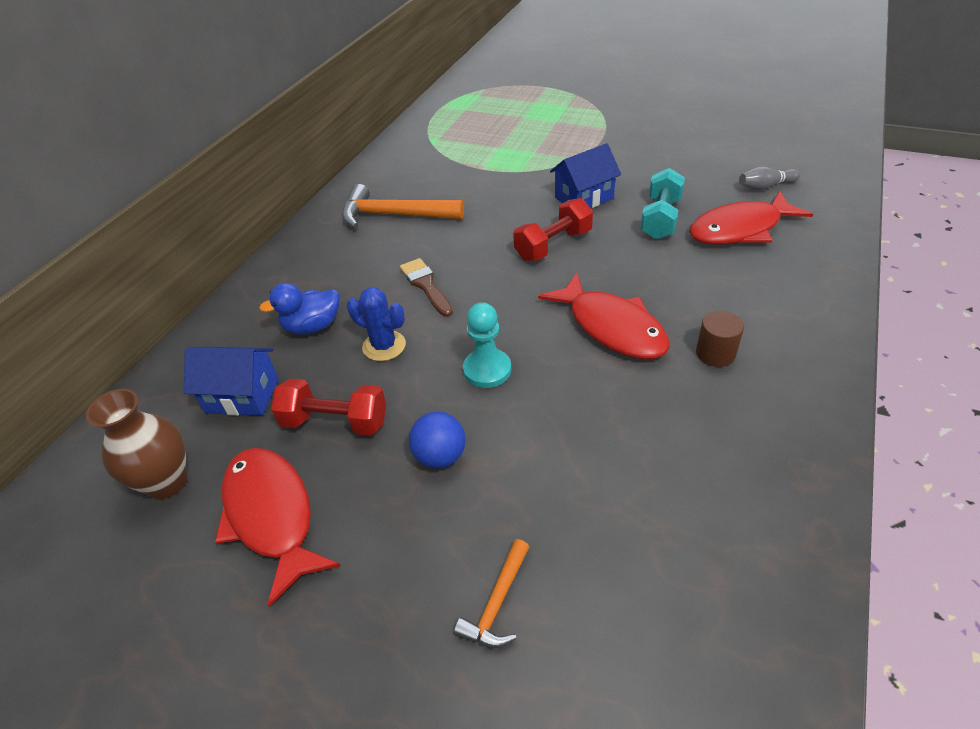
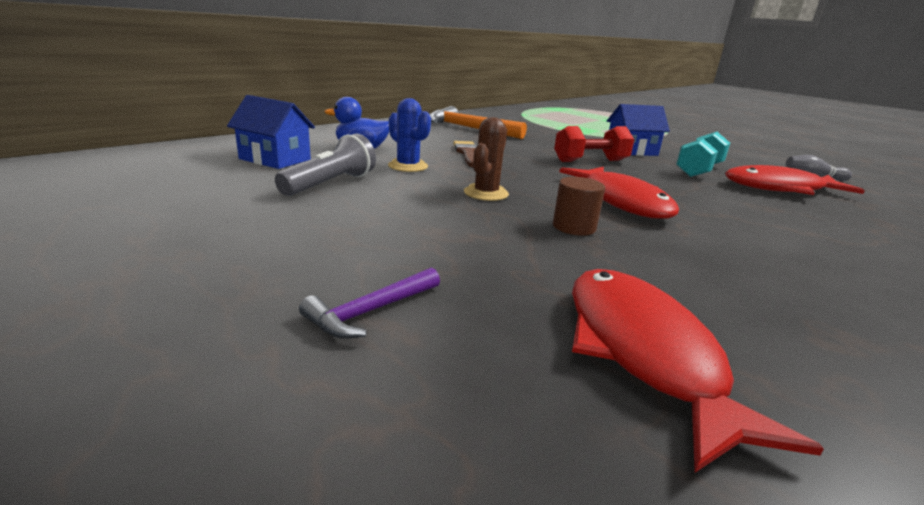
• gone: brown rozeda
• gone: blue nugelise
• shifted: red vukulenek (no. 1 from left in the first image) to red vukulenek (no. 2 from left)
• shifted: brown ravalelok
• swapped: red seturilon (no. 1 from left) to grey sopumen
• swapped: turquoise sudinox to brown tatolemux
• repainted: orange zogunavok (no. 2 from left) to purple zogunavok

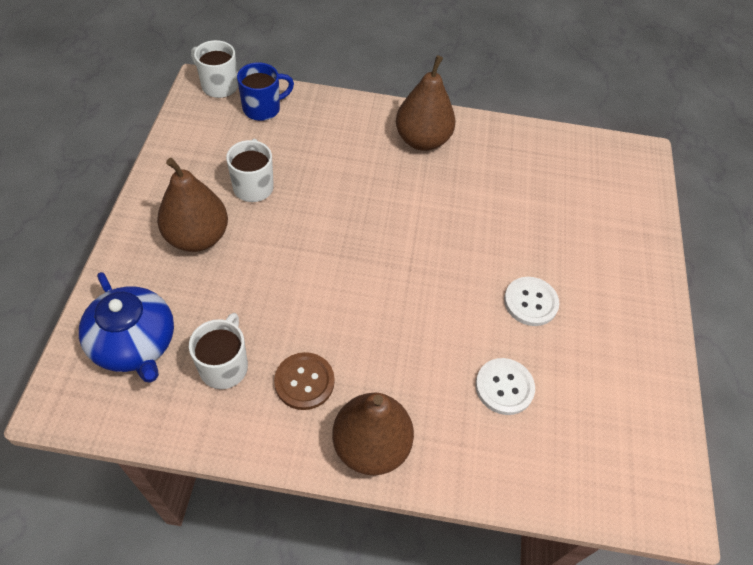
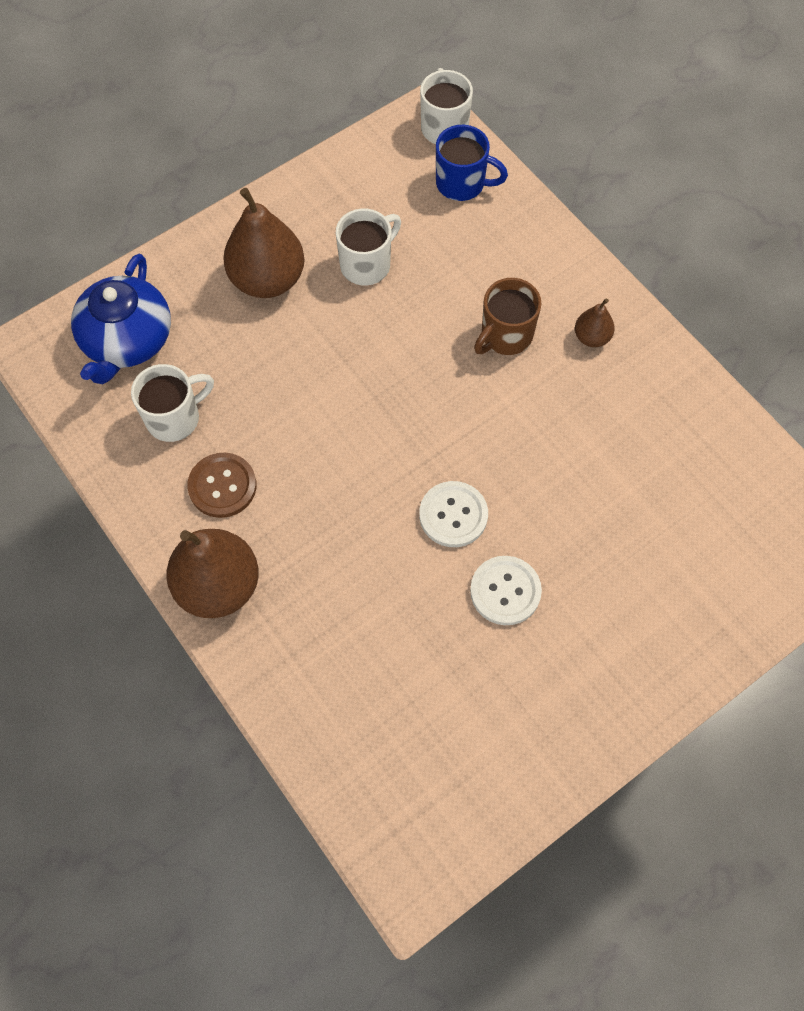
• new: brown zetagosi
• shifted: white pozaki (no. 1 from left)
• scaled: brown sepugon (no. 3 from left) x0.49

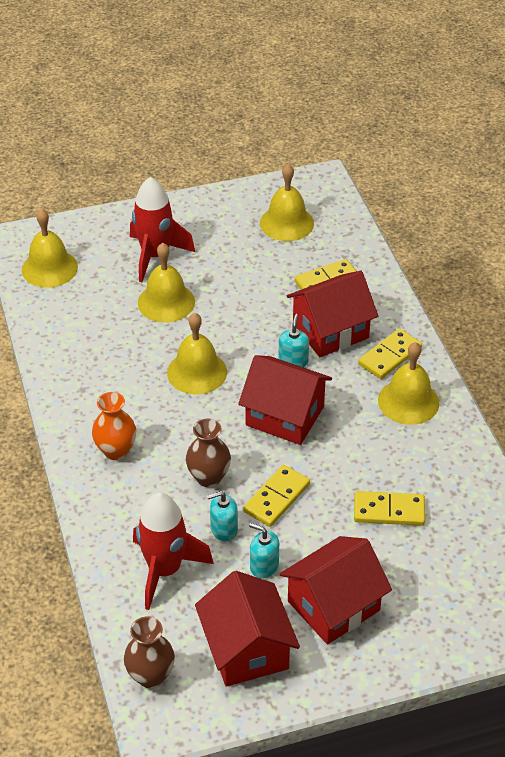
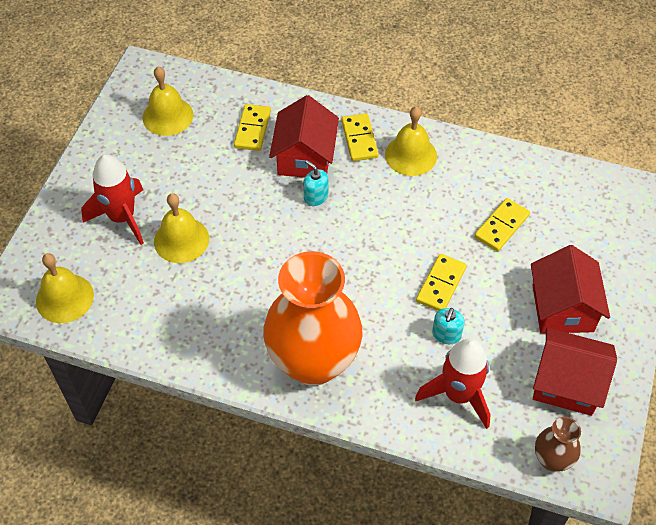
• gone: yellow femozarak (no. 3 from left)
• gone: brown rozeda (no. 2 from left)
• gone: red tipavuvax (no. 2 from left)
• gone: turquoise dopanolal (no. 2 from left)
• rotated: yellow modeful (no. 1 from left in the first image) 45 degrees clockwise
• scaled: orange rozeda x2.27

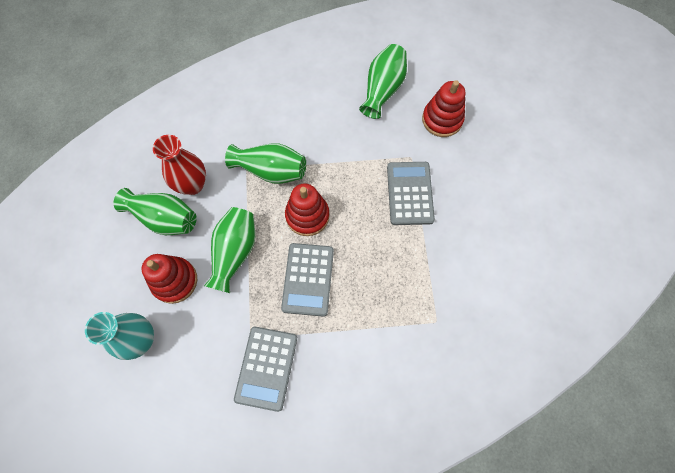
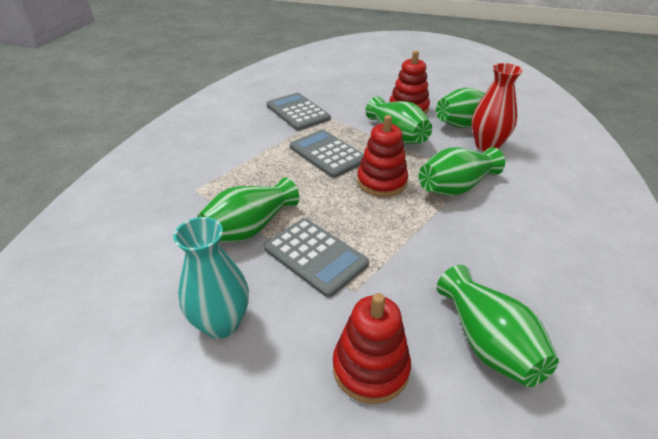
• new: green rozeda (no. 1 from left)
• shifted: turquoise rozeda

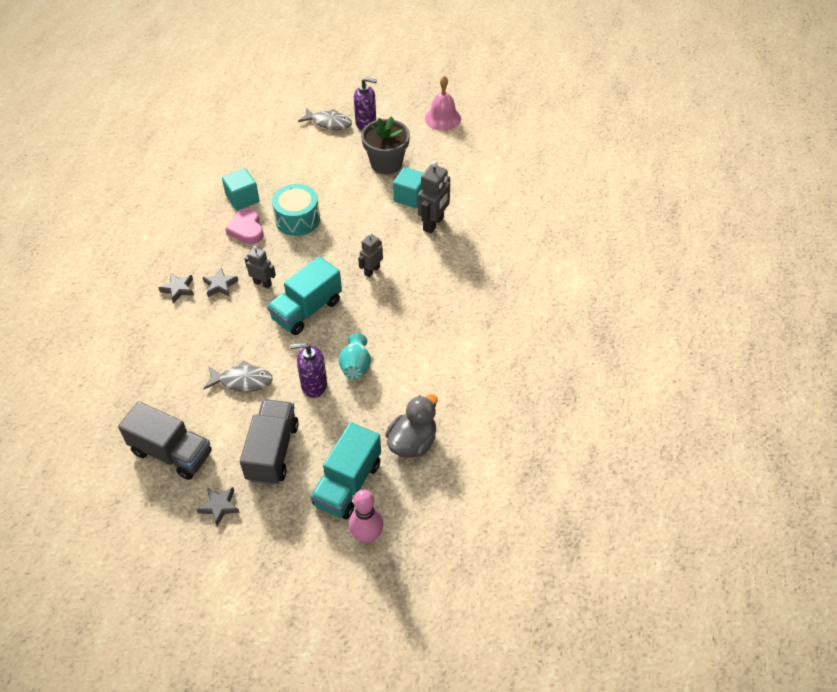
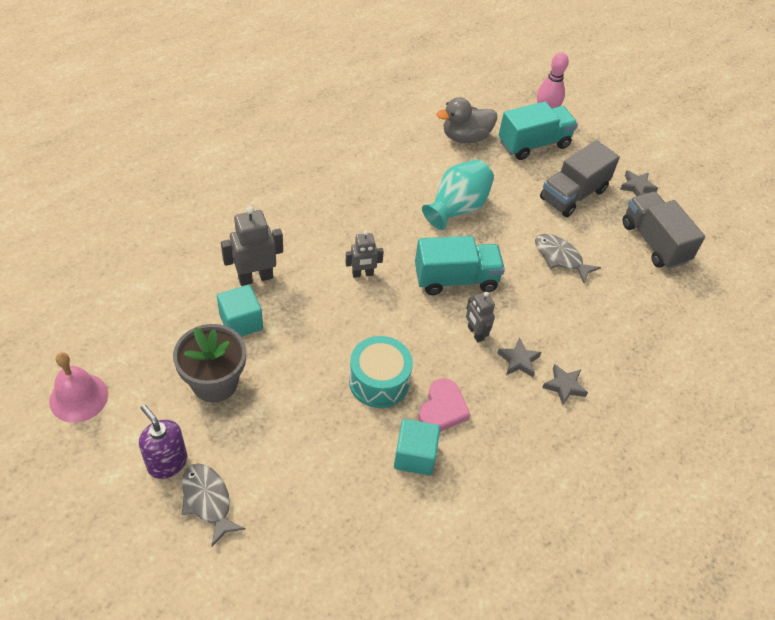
• gone: purple dopanolal (no. 1 from left)
• scaled: turquoise rozeda x1.54

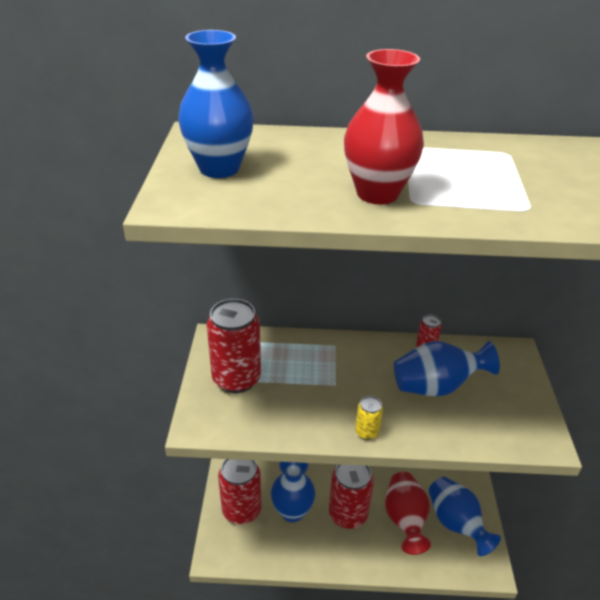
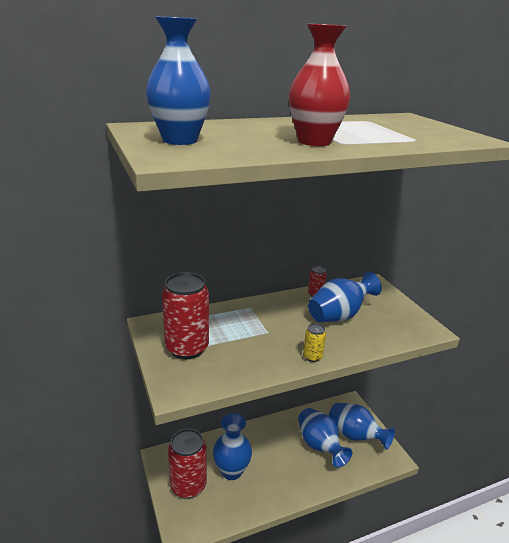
• gone: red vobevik (no. 3 from left)
• repainted: red rozeda (no. 2 from left) to blue rozeda (no. 3 from left)

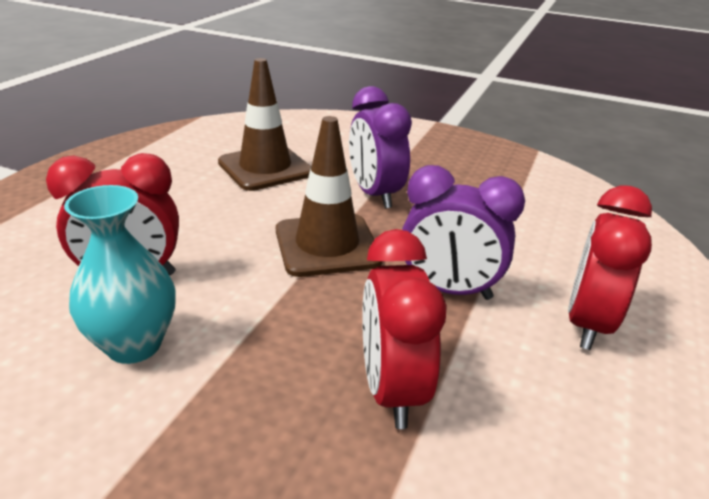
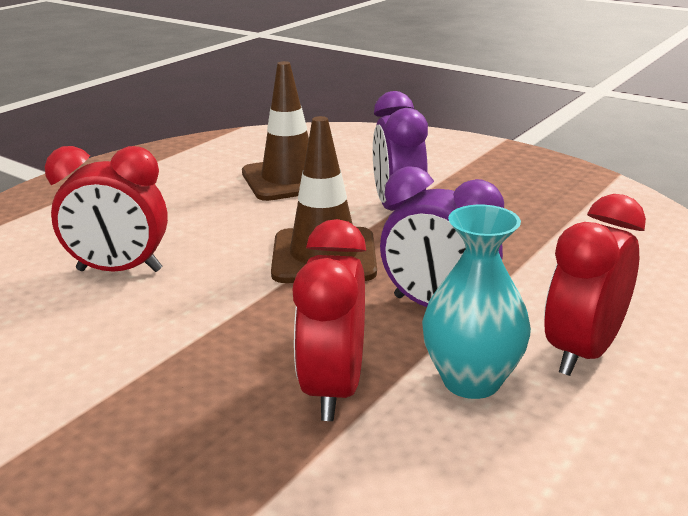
• shifted: turquoise rozeda

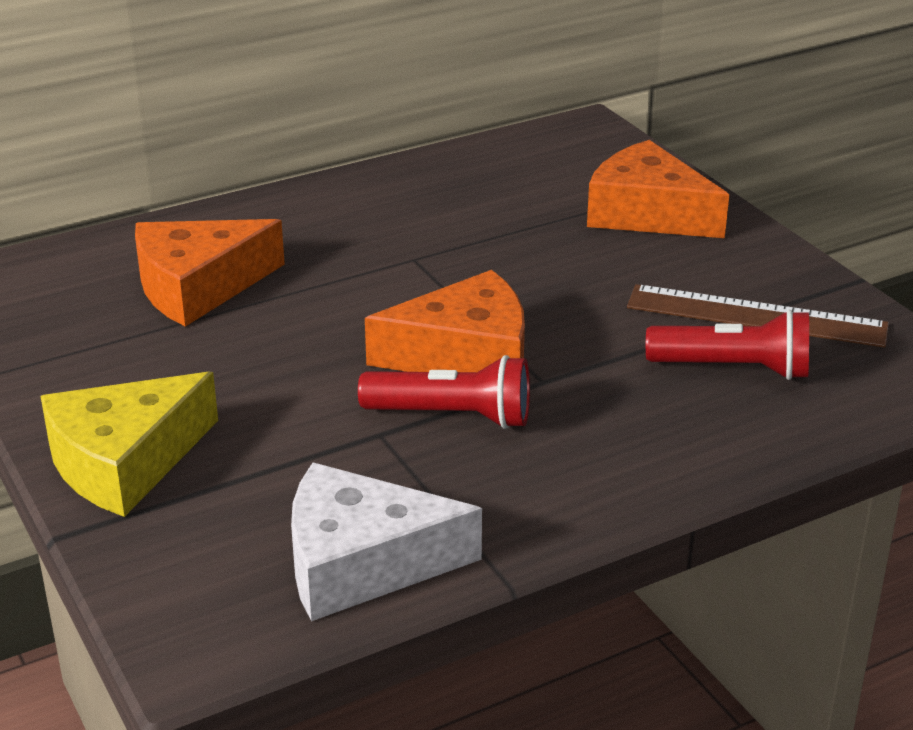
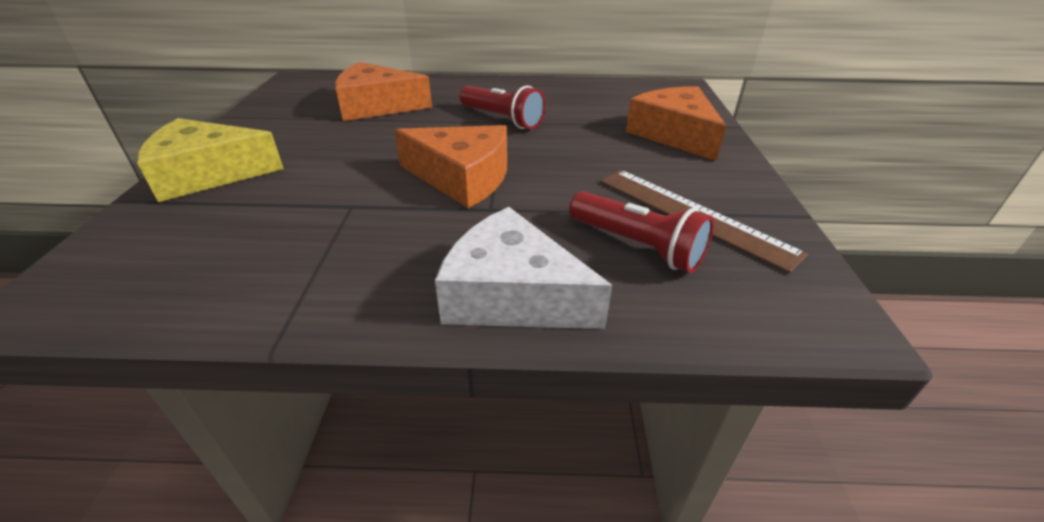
• shifted: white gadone
• shifted: red sopumen (no. 1 from left)

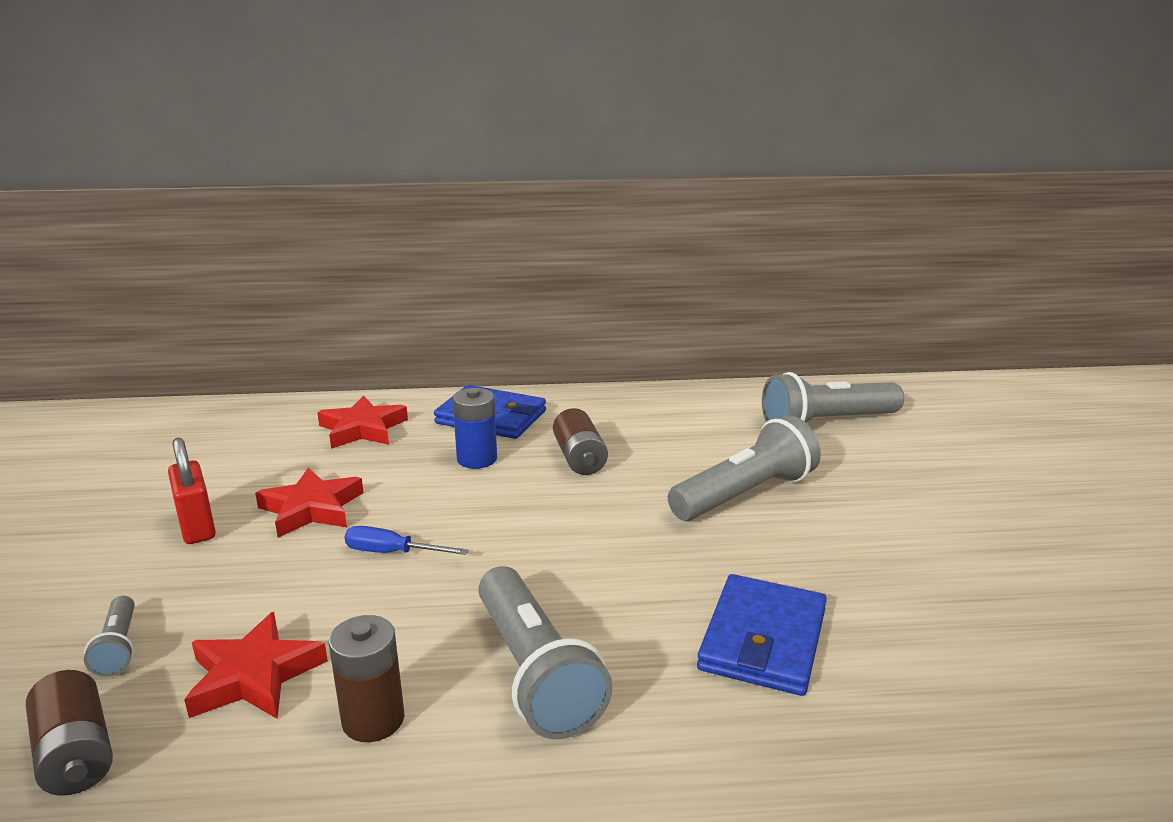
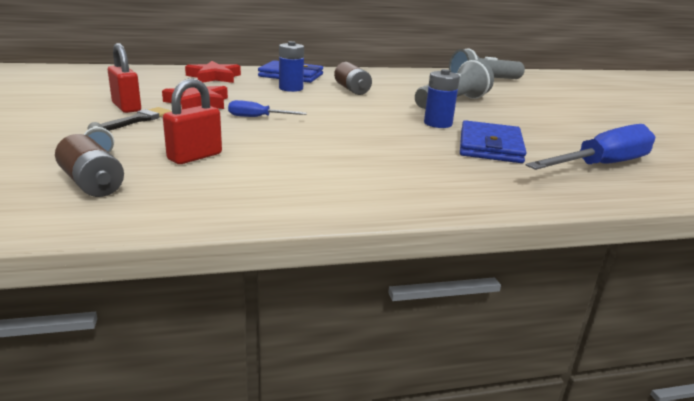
• gone: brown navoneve (no. 2 from left)
• gone: grey sopumen (no. 2 from left)
• new: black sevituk
• new: blue navoneve (no. 2 from left)
• new: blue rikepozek (no. 2 from left)
• swapped: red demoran (no. 1 from left) to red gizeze (no. 2 from left)

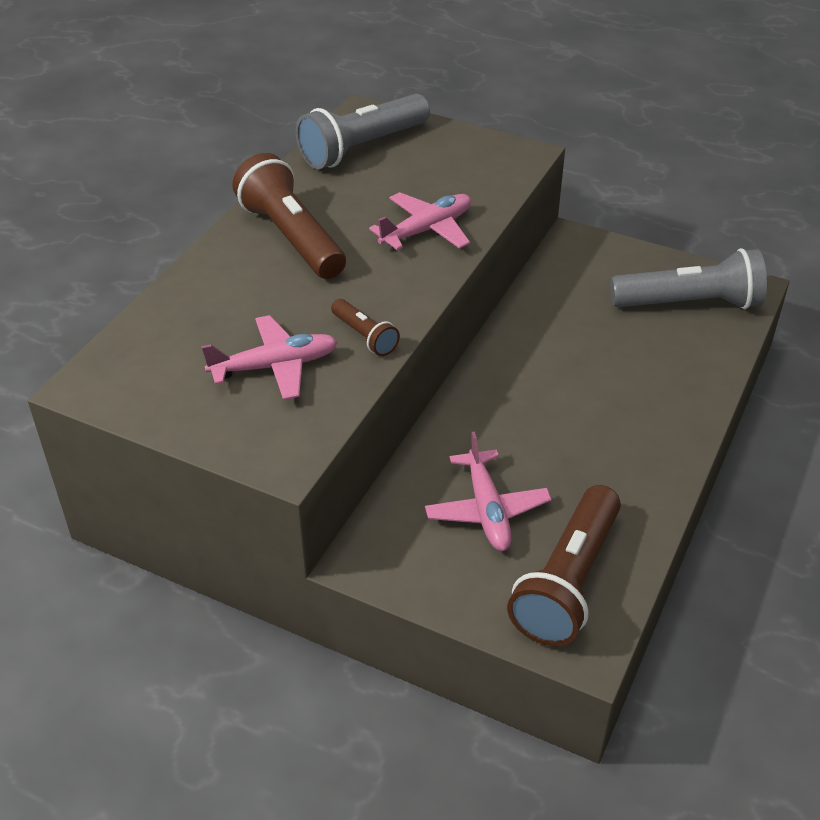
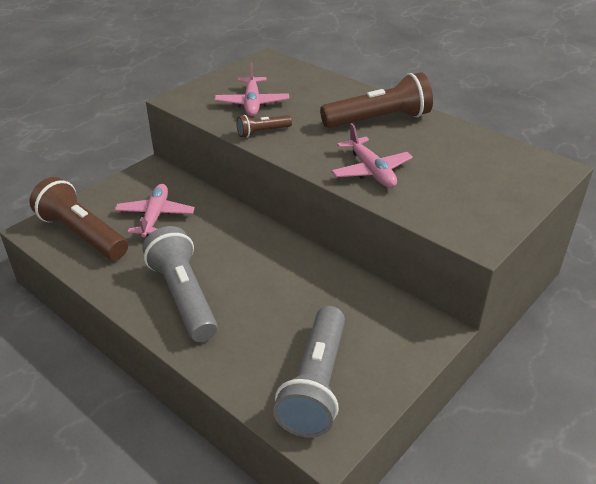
• shifted: grey sopumen (no. 1 from left)
• rotated: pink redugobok (no. 3 from left in the first image) 90 degrees clockwise

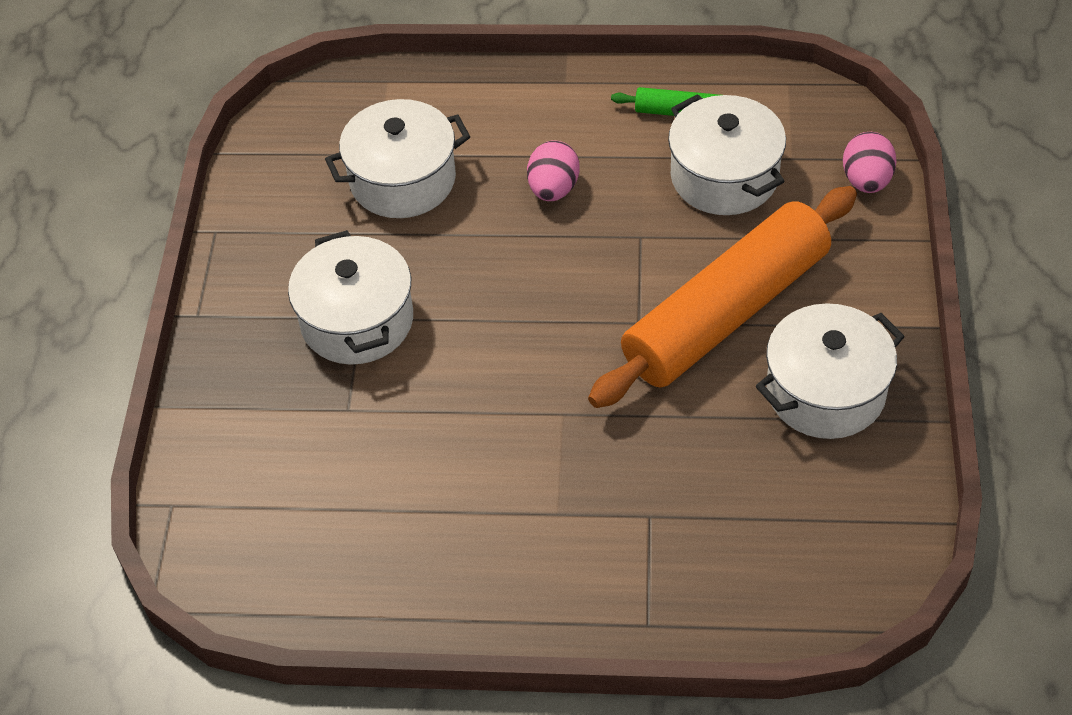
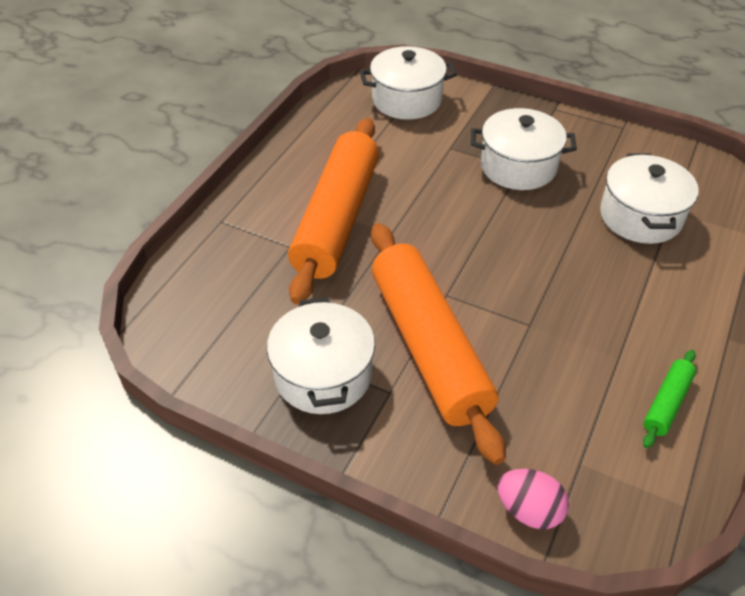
• gone: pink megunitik (no. 1 from left)
• new: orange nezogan (no. 1 from left)
• shifted: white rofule (no. 3 from left in the first image) to white rofule (no. 2 from left)

